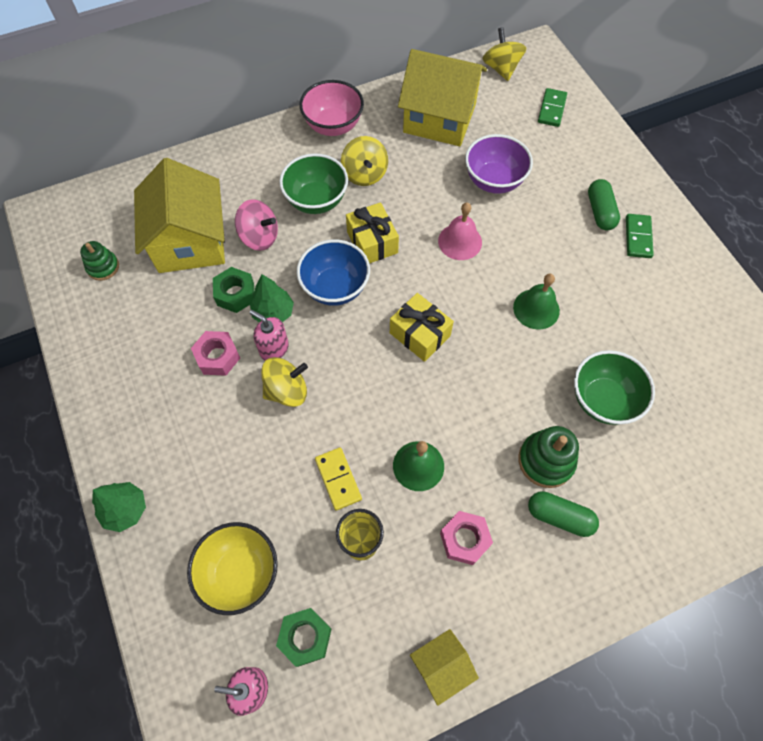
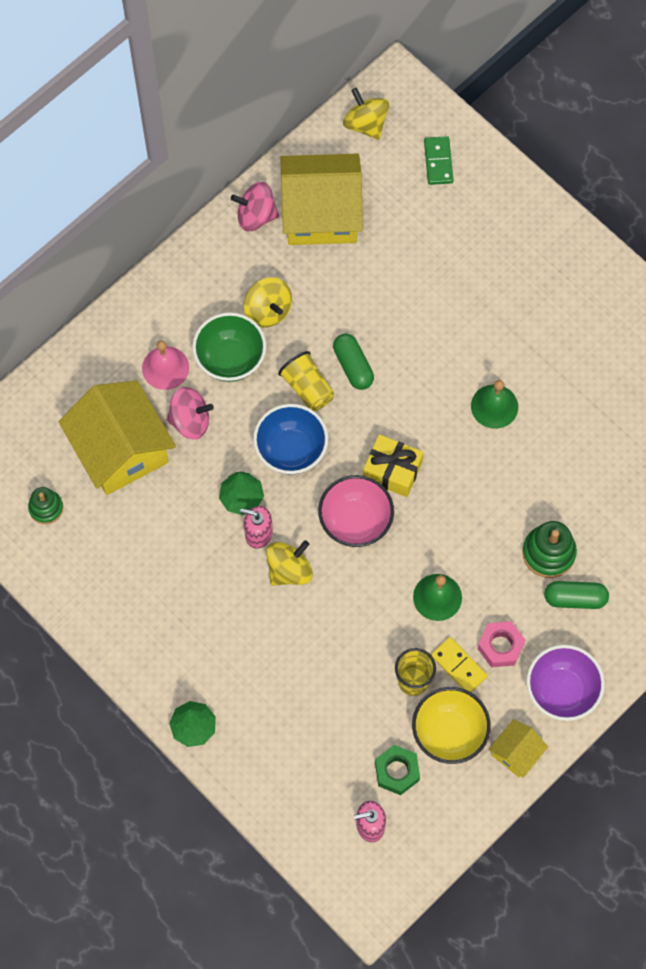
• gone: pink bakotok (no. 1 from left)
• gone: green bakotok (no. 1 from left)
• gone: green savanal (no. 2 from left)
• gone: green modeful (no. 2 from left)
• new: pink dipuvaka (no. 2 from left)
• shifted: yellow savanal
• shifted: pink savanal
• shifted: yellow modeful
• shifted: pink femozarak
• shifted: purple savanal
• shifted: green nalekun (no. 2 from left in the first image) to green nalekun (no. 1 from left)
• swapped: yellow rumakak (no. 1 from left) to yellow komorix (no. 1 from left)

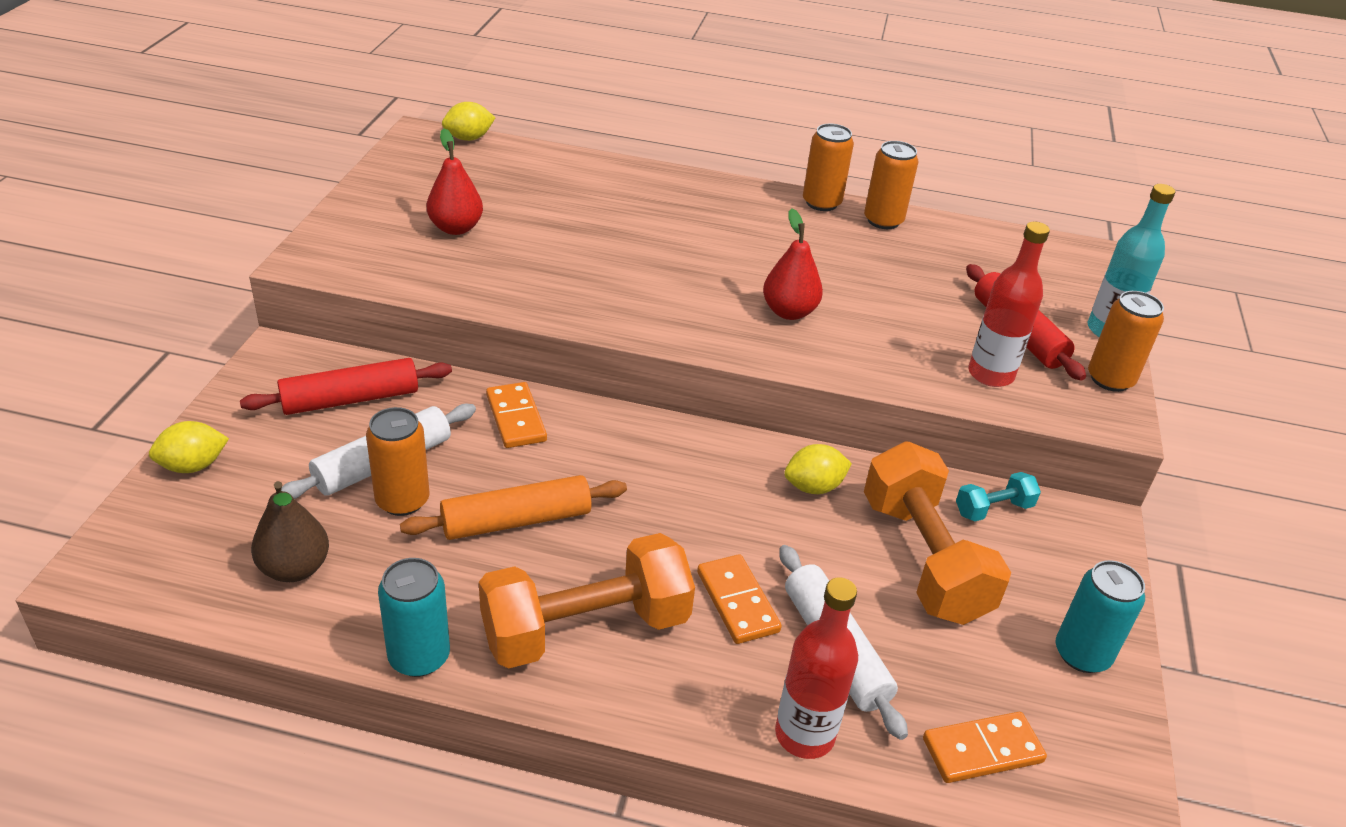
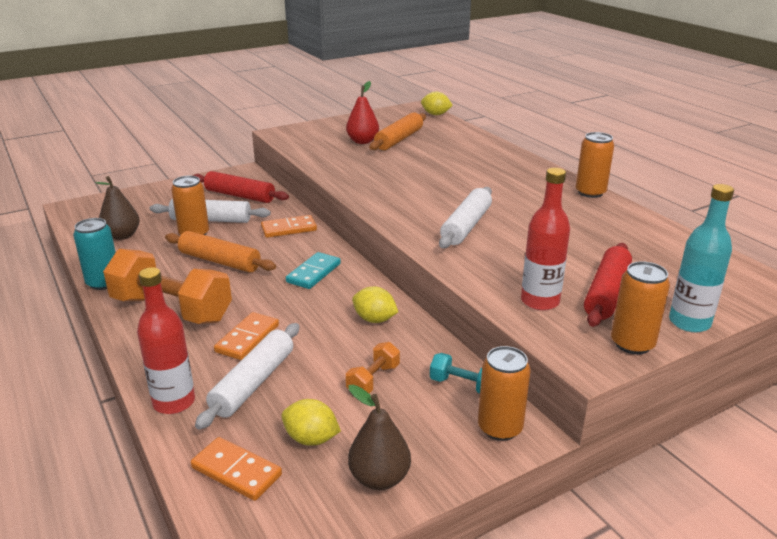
• new: turquoise modeful
• new: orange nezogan (no. 2 from left)
• shifted: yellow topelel (no. 1 from left)
• shifted: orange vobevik (no. 3 from left in the first image) to orange vobevik (no. 2 from left)
• swapped: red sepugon (no. 2 from left) to white nezogan (no. 3 from left)
• swapped: turquoise vobevik (no. 2 from left) to brown sepugon (no. 2 from left)
• rotated: orange modeful (no. 1 from left in the first image) 45 degrees clockwise
• scaled: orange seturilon (no. 2 from left) x0.46

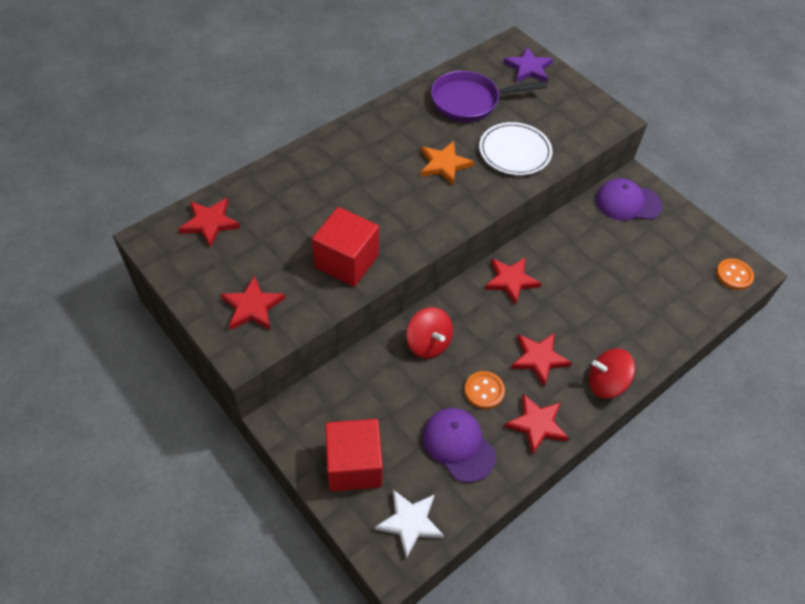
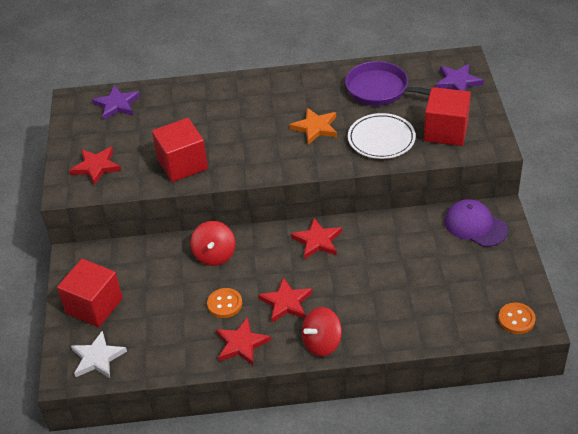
• gone: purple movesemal (no. 1 from left)
• new: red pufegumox (no. 3 from left)
• repainted: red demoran (no. 1 from left) to purple demoran (no. 1 from left)
• rotated: red dipuvaka (no. 2 from left) 75 degrees counterclockwise

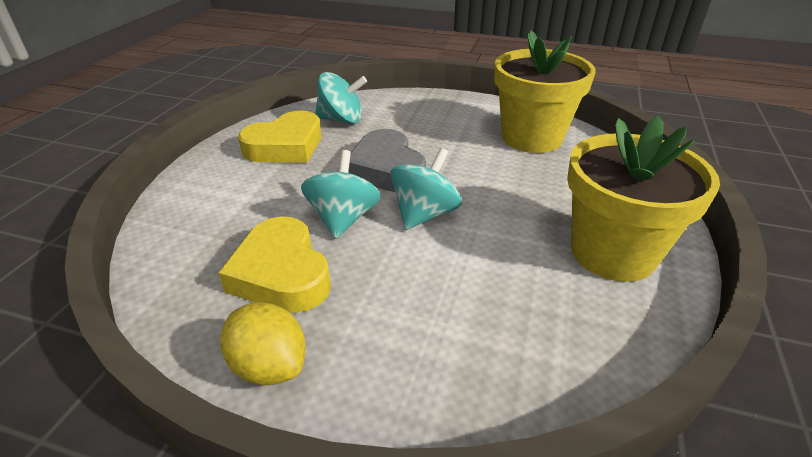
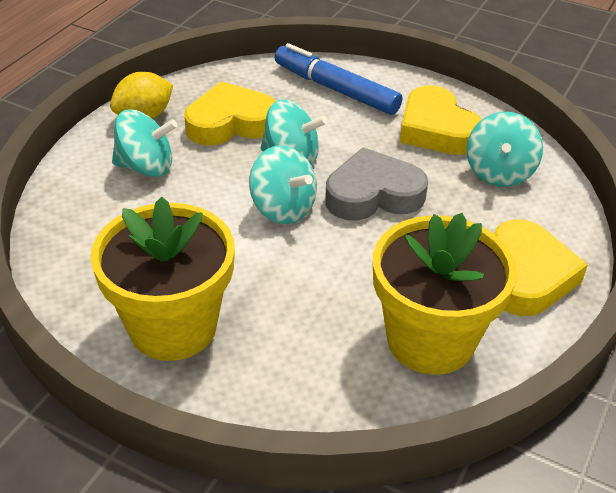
• new: turquoise dipuvaka (no. 1 from left)
• new: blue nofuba
• new: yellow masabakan (no. 3 from left)

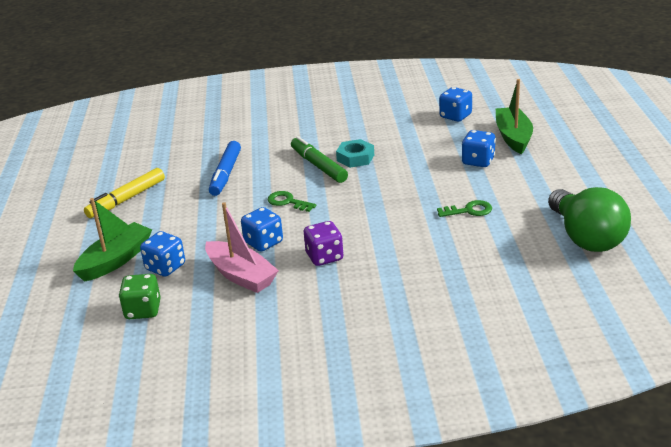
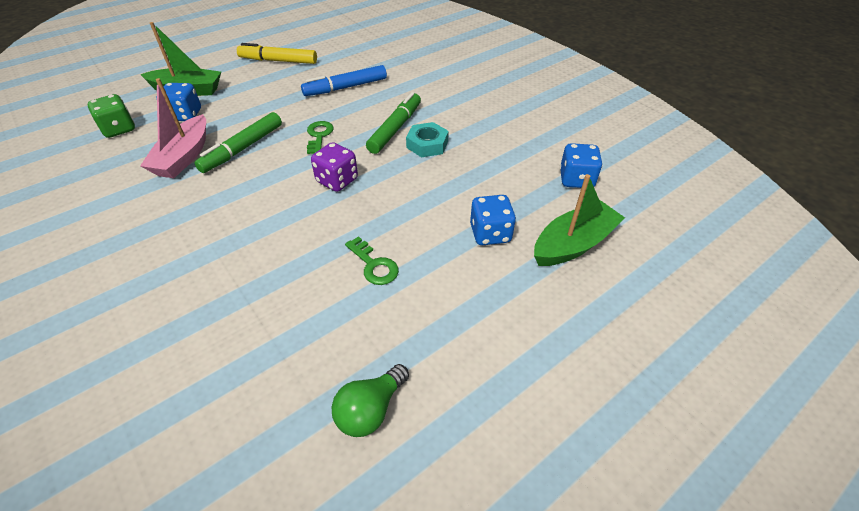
• shifted: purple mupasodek
• swapped: blue mupasodek (no. 2 from left) to green nofuba (no. 1 from left)
• scaled: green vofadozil x0.54

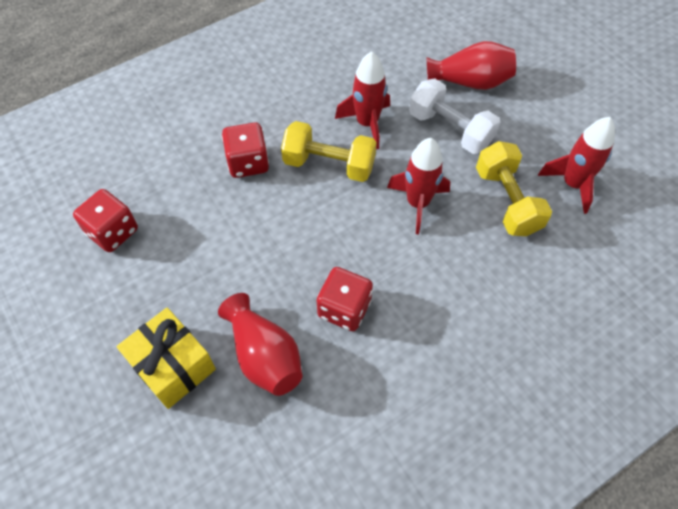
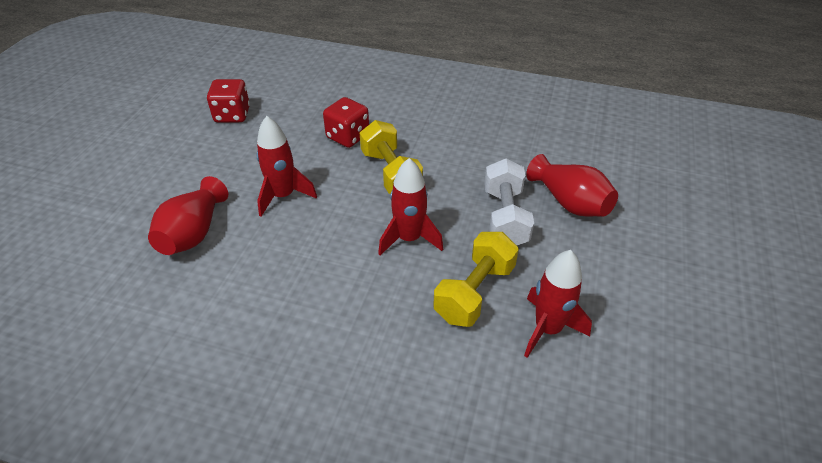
• gone: yellow rumakak
• gone: red mupasodek (no. 3 from left)
• shifted: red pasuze (no. 1 from left)

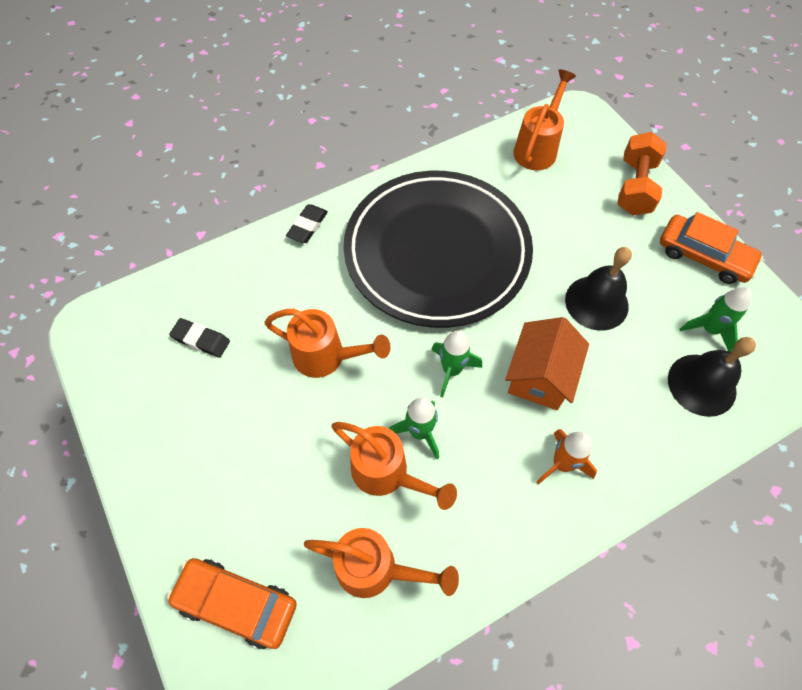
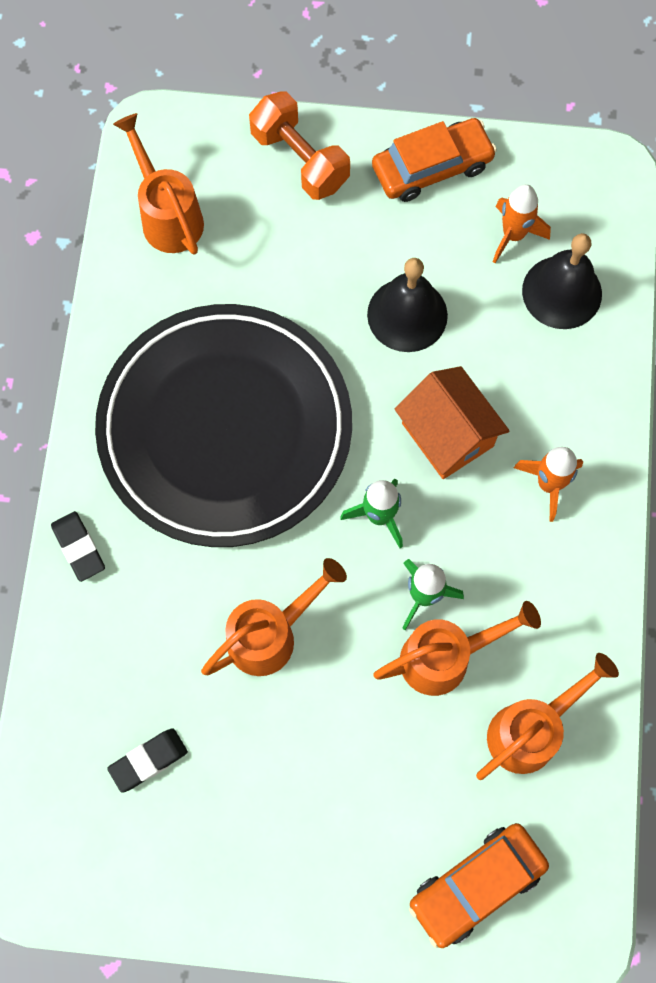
• repainted: green pasuze (no. 3 from left) to orange pasuze (no. 1 from left)

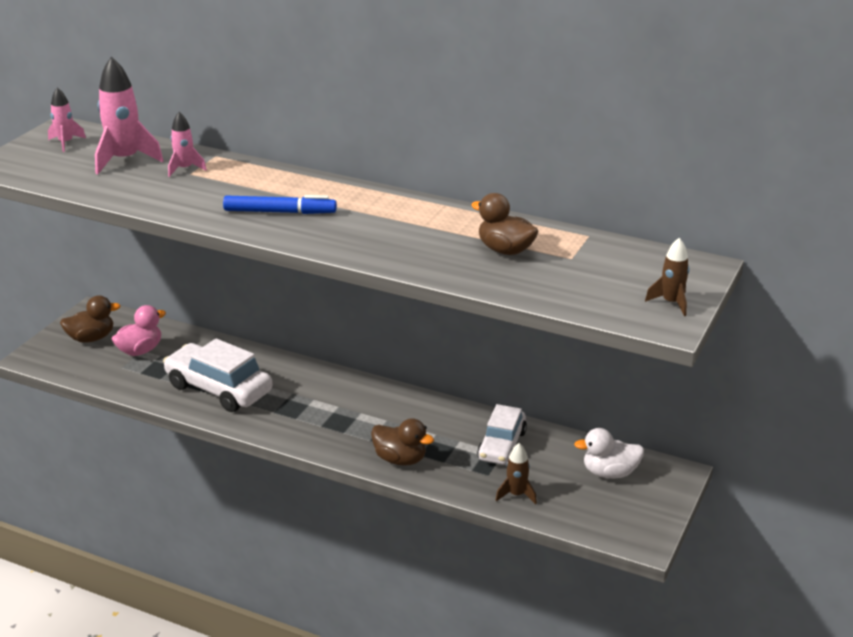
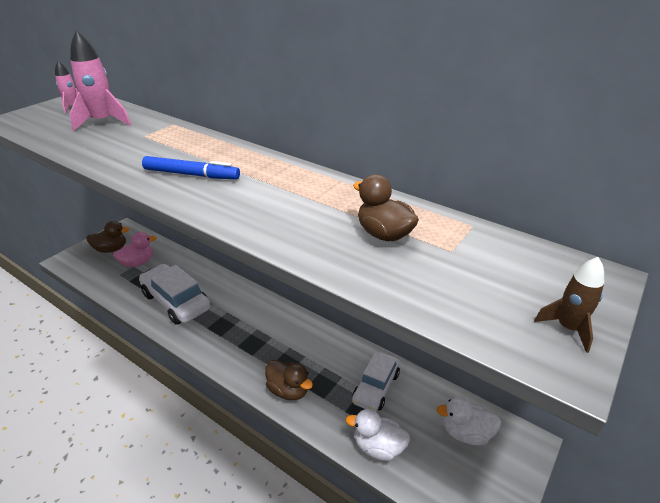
• gone: pink pasuze (no. 3 from left)
• swapped: brown pasuze (no. 1 from left) to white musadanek (no. 1 from left)

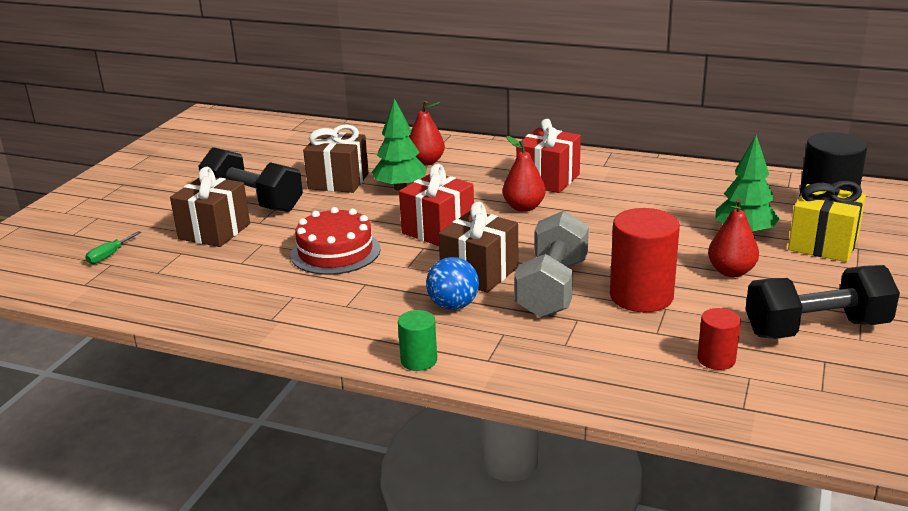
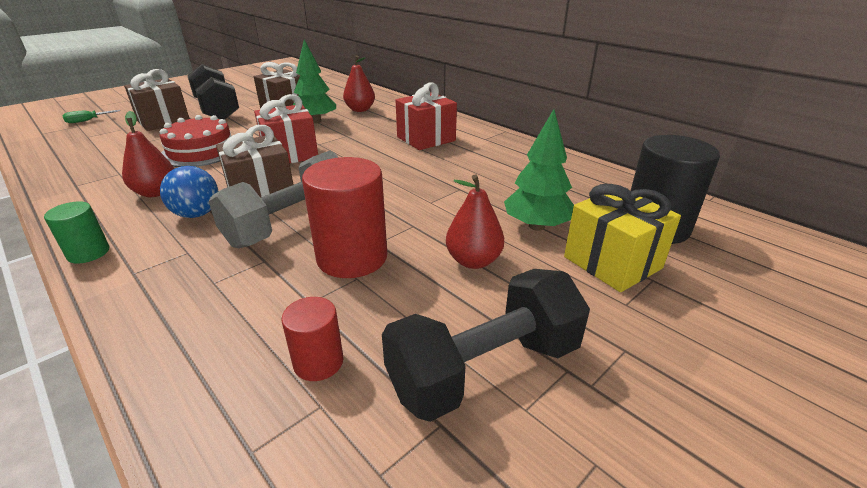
• shifted: red sepugon (no. 2 from left in the first image) to red sepugon (no. 1 from left)
• rotated: black seturilon (no. 2 from left) 45 degrees counterclockwise

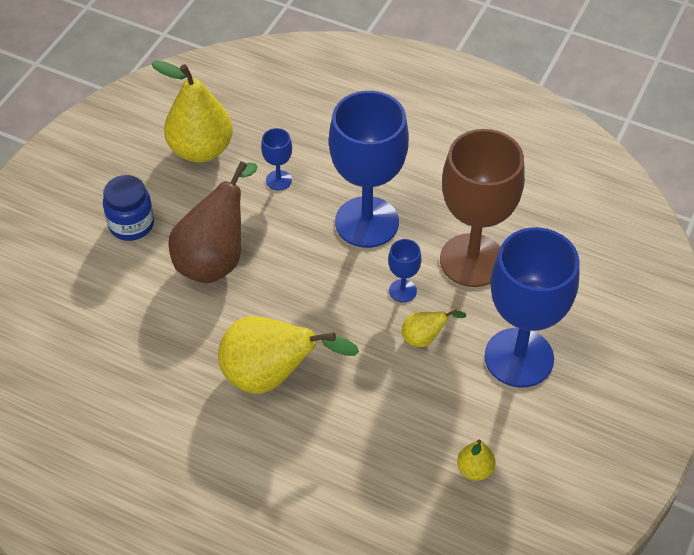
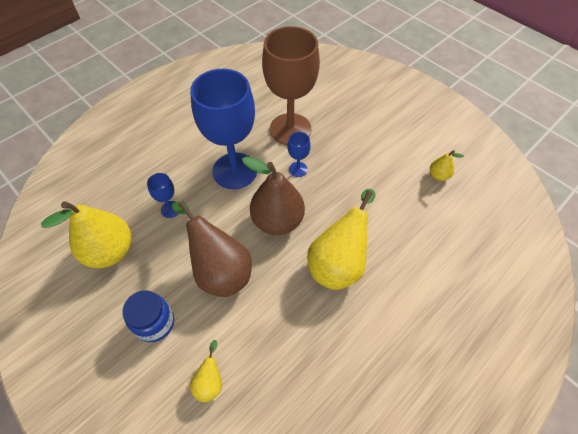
• gone: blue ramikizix (no. 4 from left)
• new: brown sepugon (no. 2 from left)
• shifted: yellow sepugon (no. 3 from left in the first image) to yellow sepugon (no. 2 from left)

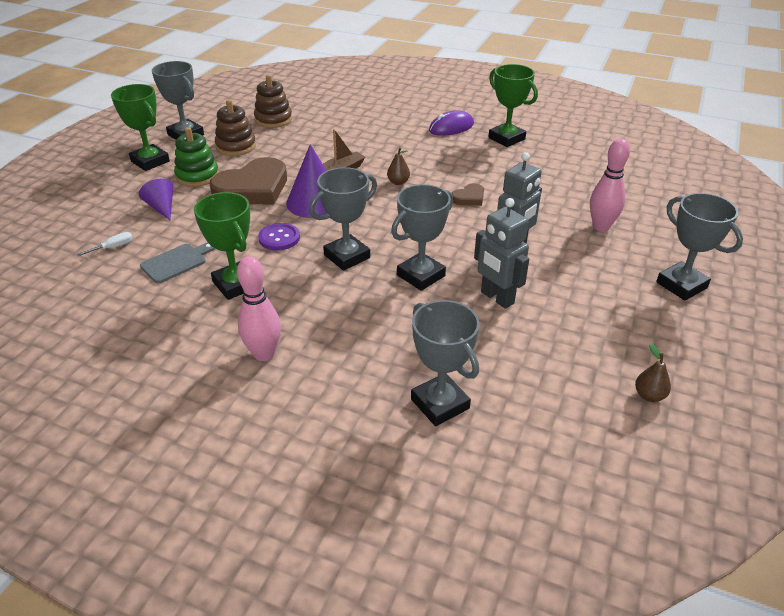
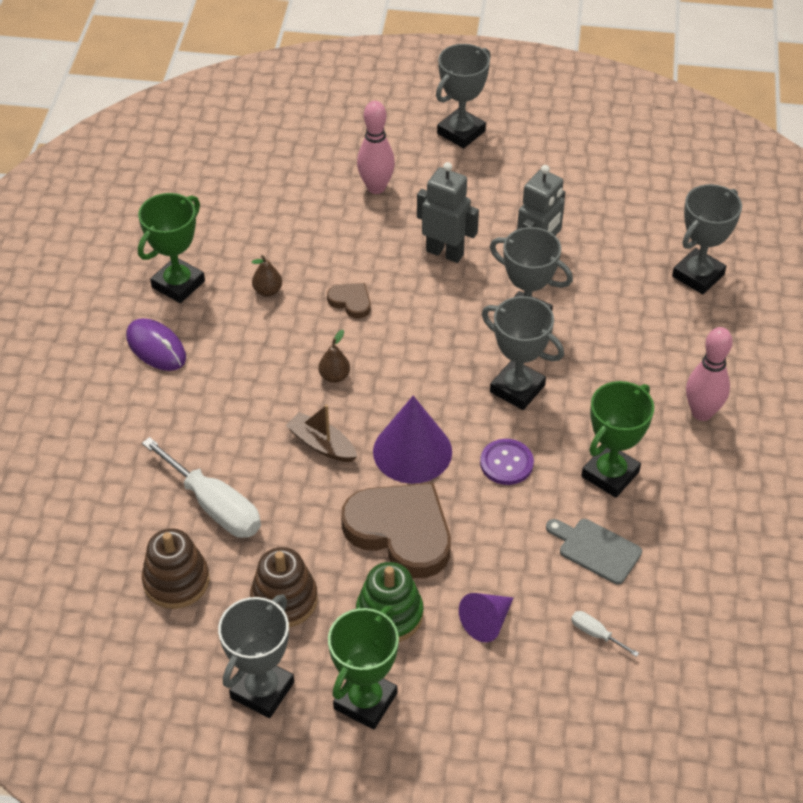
• new: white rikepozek (no. 1 from left)
• shifted: brown sepugon (no. 2 from left in the first image) to brown sepugon (no. 1 from left)

